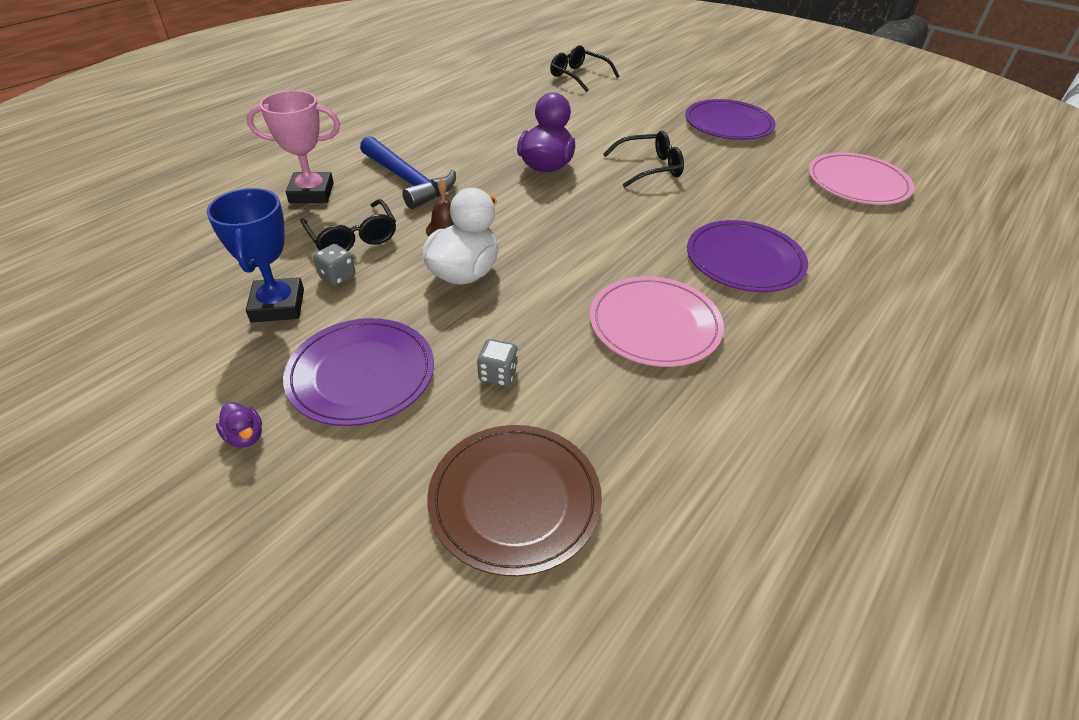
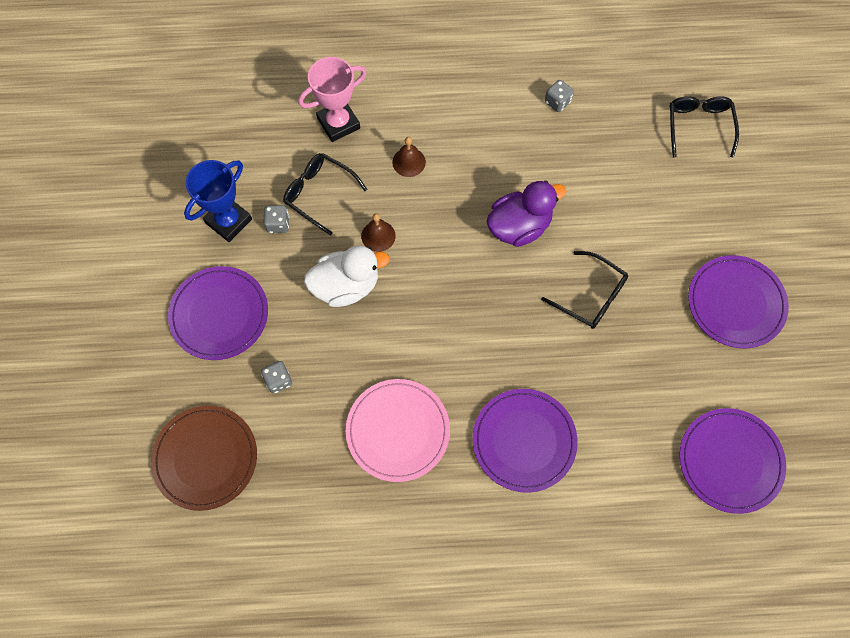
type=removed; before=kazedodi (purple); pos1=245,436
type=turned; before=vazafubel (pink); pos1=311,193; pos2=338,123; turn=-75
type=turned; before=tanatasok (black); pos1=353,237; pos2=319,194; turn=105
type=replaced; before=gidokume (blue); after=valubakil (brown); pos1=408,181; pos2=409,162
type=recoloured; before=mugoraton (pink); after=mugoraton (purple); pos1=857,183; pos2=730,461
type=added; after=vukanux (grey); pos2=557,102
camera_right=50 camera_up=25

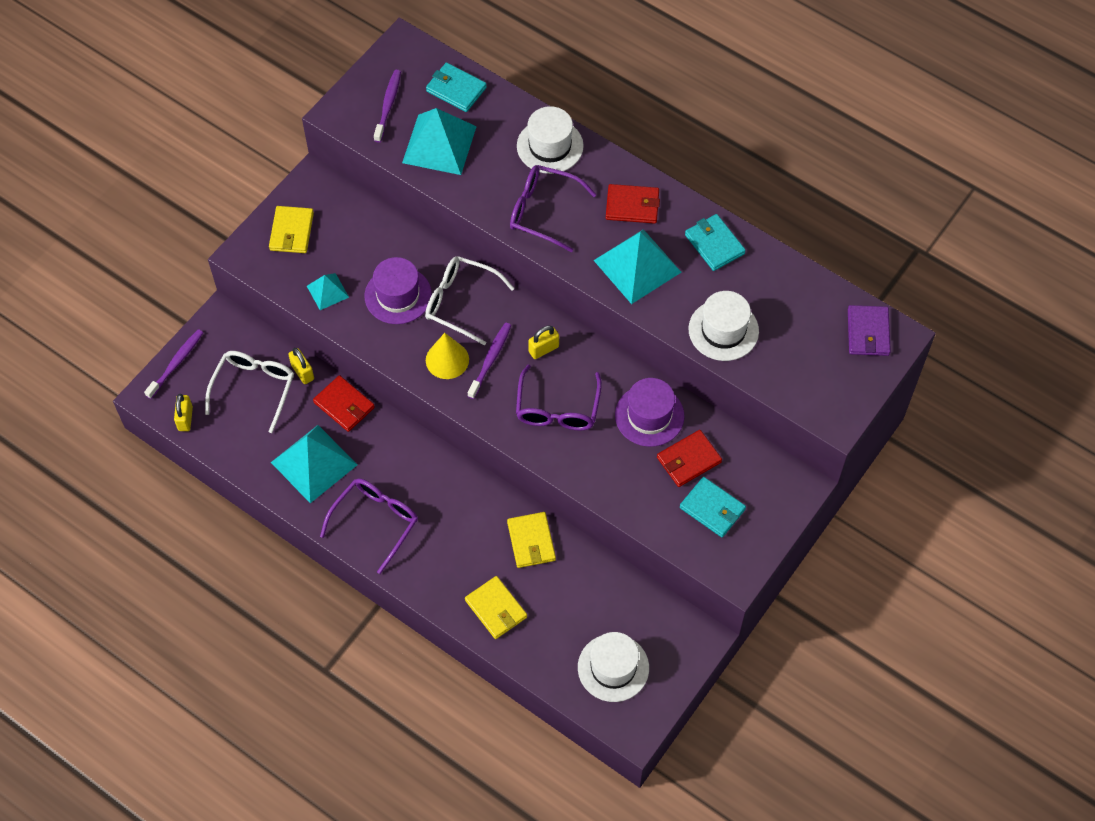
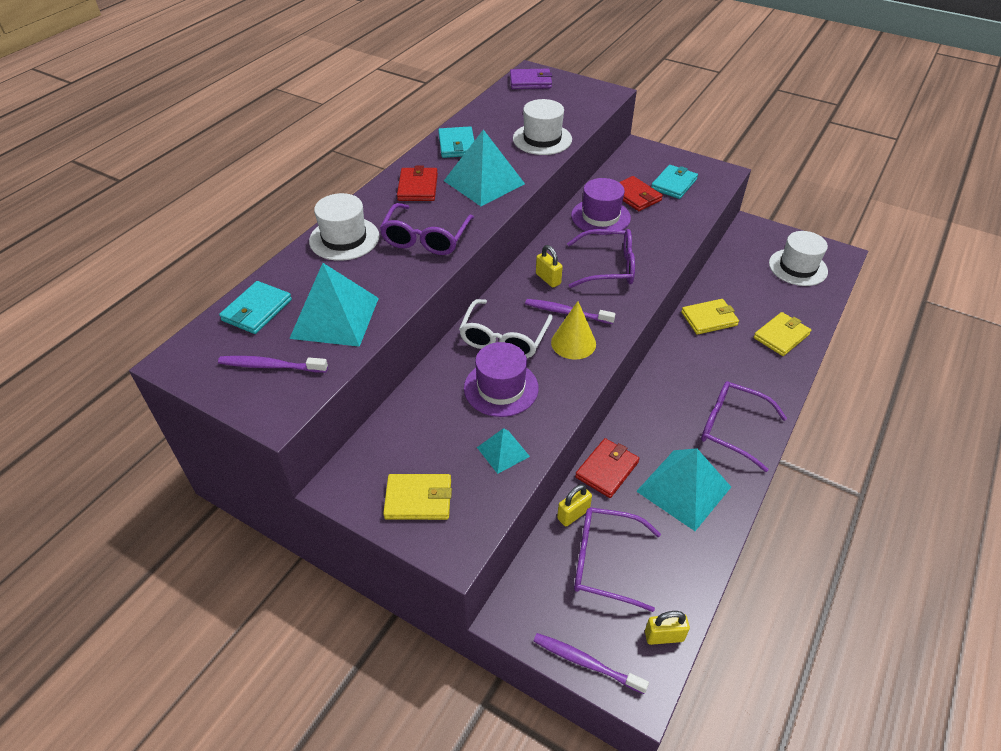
type=recoloured; before=tanatasok (white); after=tanatasok (purple); pos1=254,389; pos2=606,562
type=turned; before=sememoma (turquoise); pos1=714,244; pos2=457,145; turn=-60
camera_right=-95 camera_up=-15

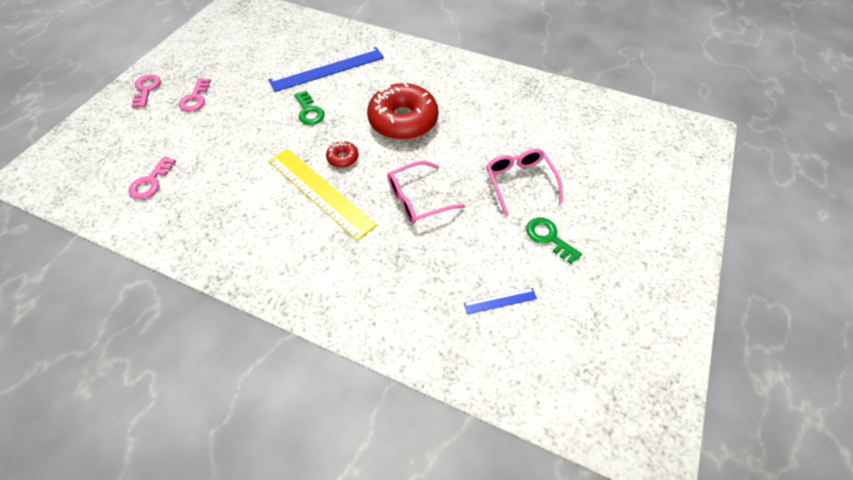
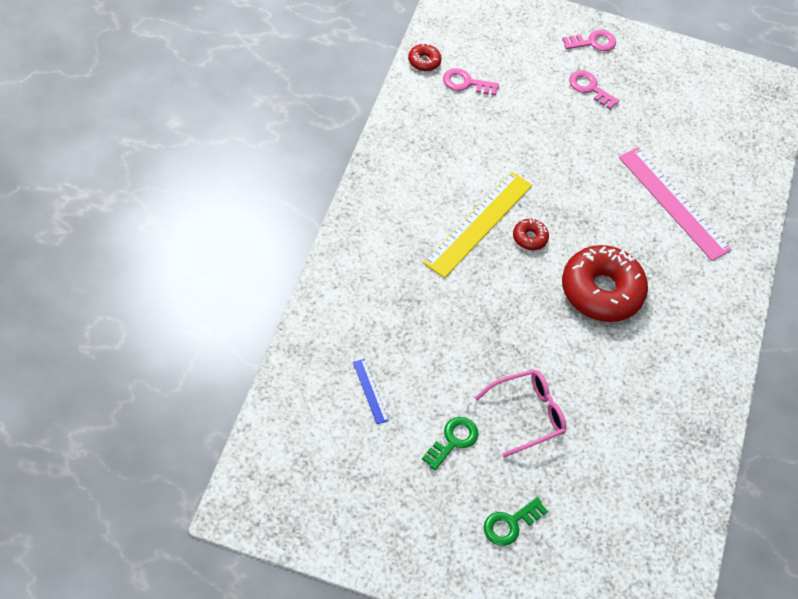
type=turned; before=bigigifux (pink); pos1=195,98; pos2=589,88; turn=45
type=recoloured; before=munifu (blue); after=munifu (pink); pos1=327,69; pos2=673,203
type=moved; before=bigigifux (green); pos1=309,111; pos2=510,524
type=removed; before=tanatasok (pink); pos1=417,199
type=added; after=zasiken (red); pos2=424,61
camera_right=75 camera_up=0

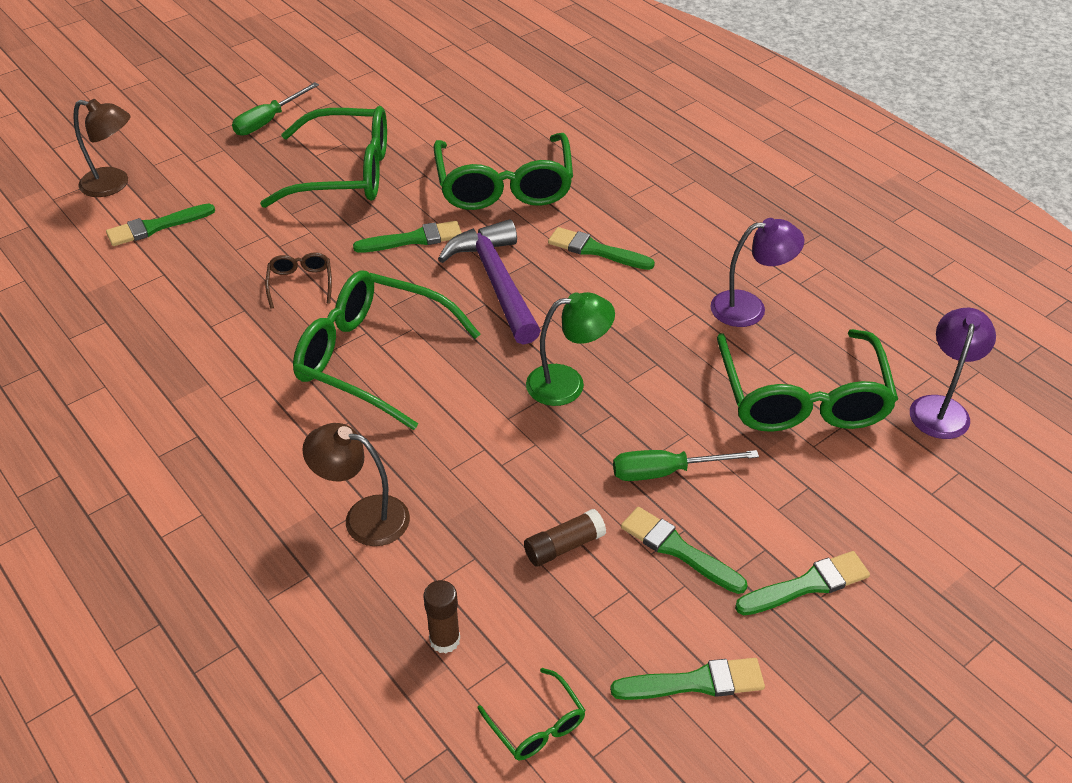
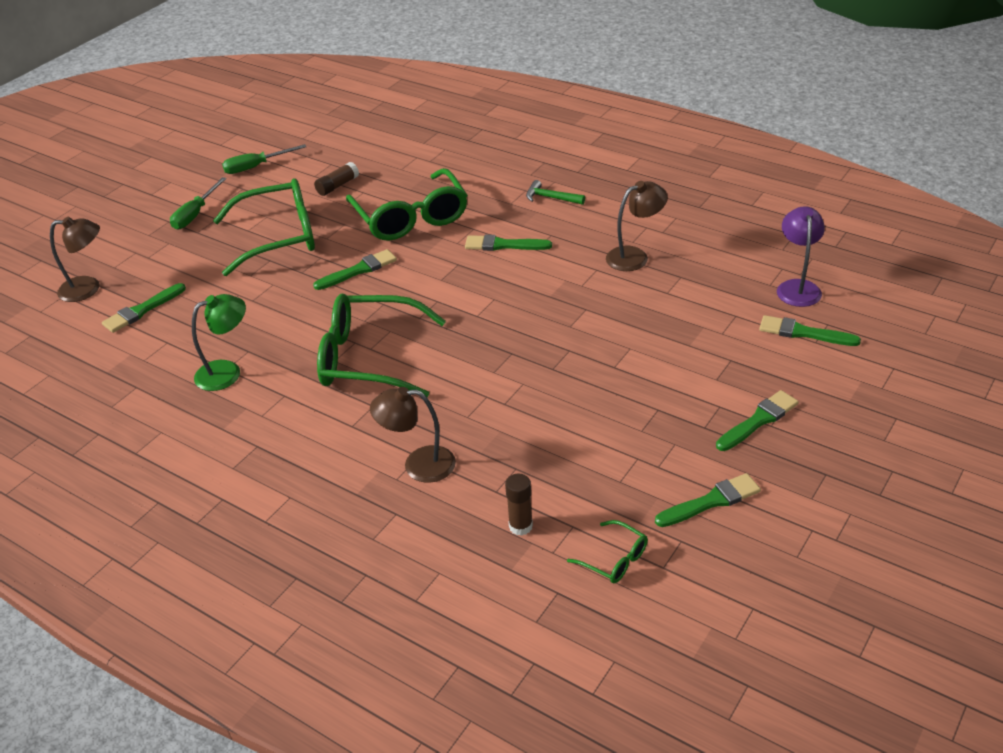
type=removed; before=tanatasok (brown); pos1=300,283
type=removed; before=gidokume (purple); pos1=496,282
type=moved; before=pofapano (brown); pos1=564,546; pos2=337,186
type=moved; before=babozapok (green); pos1=567,383; pos2=227,372
type=moved; before=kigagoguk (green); pos1=666,472; pos2=256,167
type=moved; before=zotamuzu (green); pos1=678,549; pos2=803,333
type=recoloured; before=babozapok (purple); after=babozapok (brown); pos1=749,307; pos2=634,256
type=removed; before=tanatasok (green); pos1=802,398
type=added; after=gidokume (green); pos2=551,198
camera_right=-15 camera_up=-5

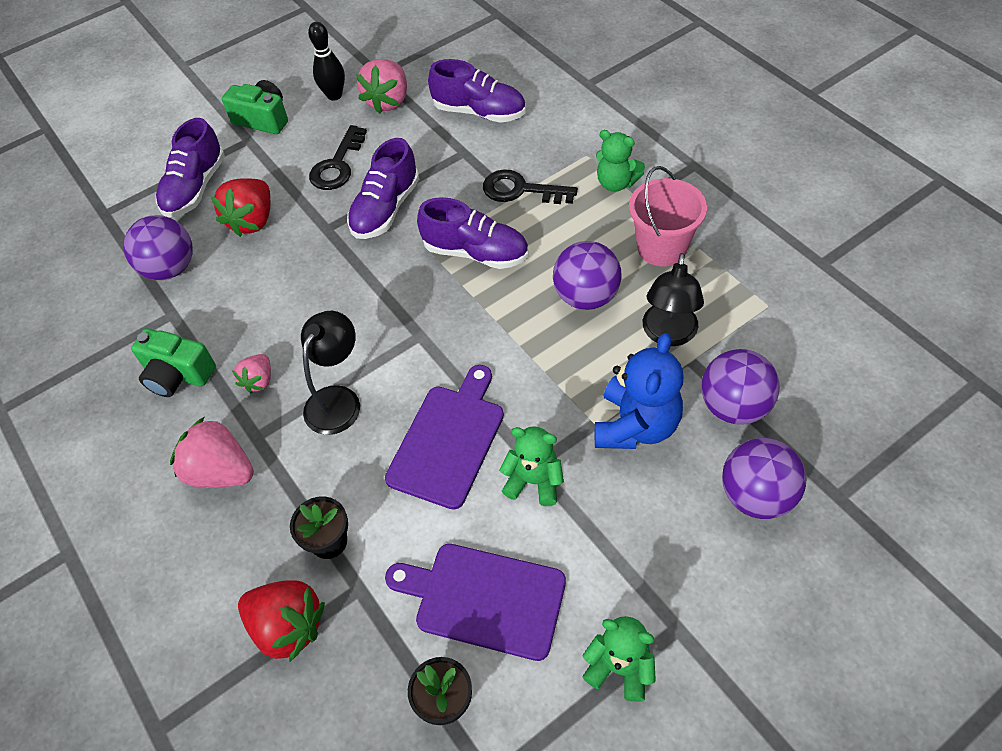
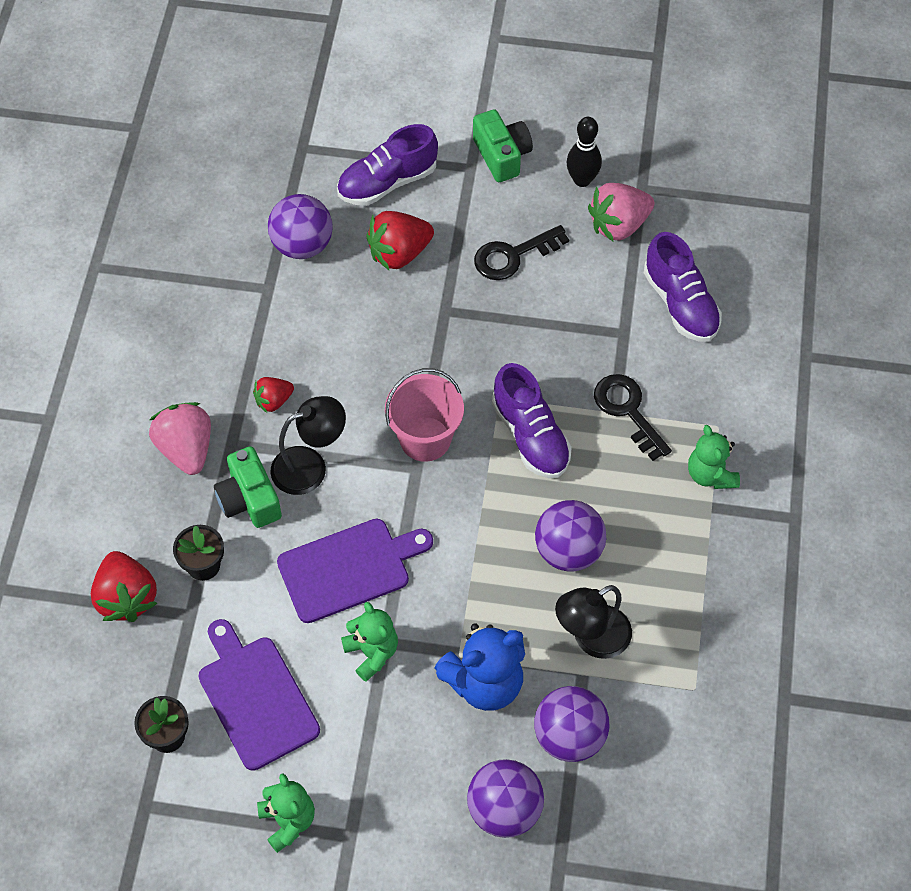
type=moved; before=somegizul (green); pos1=178,375; pos2=249,499
type=recoloured; before=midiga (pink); after=midiga (red); pos1=259,381; pos2=273,401
type=removed; before=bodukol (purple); pos1=386,209
type=moved; before=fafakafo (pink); pos1=661,247; pos2=425,439
camera_right=40 camera_up=5

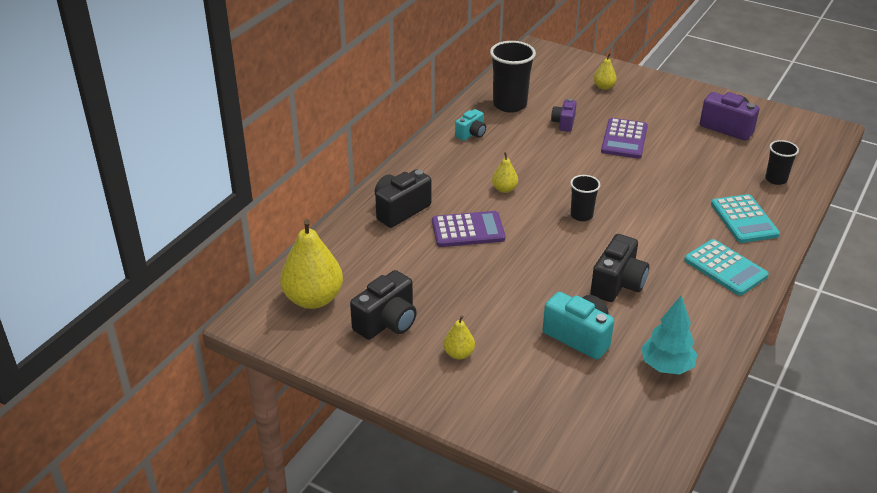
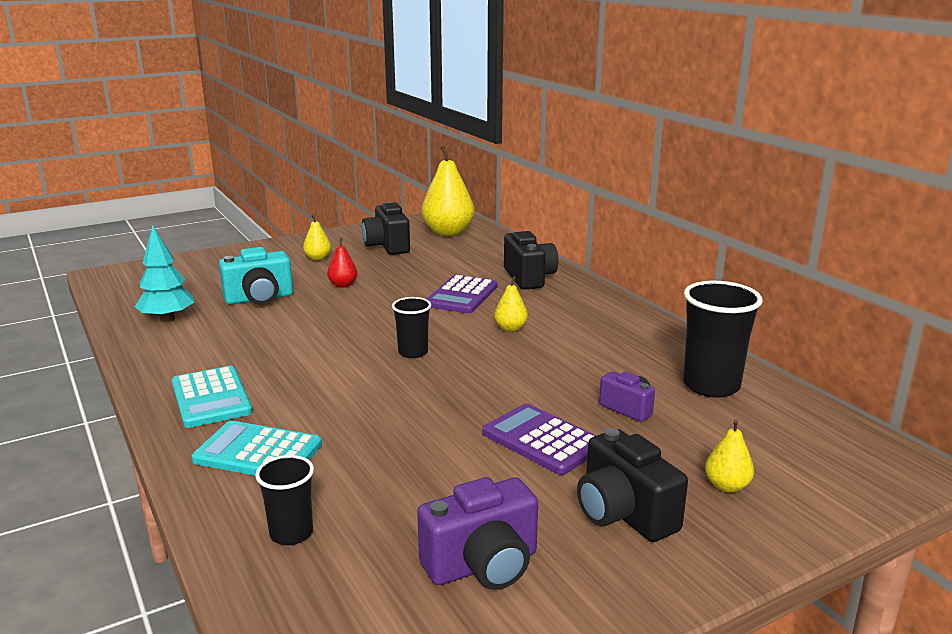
type=removed; before=somegizul (turquoise); pos1=471,134
type=moved; before=somegizul (black); pos1=618,284; pos2=623,514
type=turned; before=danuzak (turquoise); pos1=725,268; pos2=211,398; turn=-105
type=added; after=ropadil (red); pos2=343,285
camera_right=120 camera_up=-15

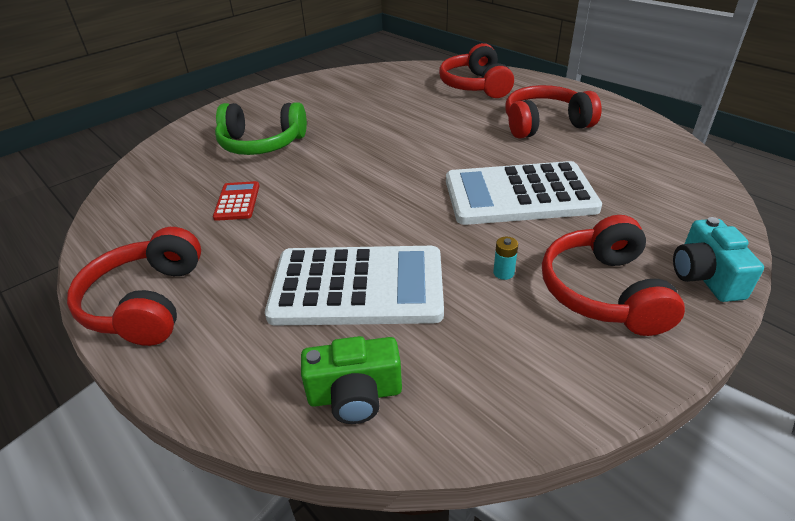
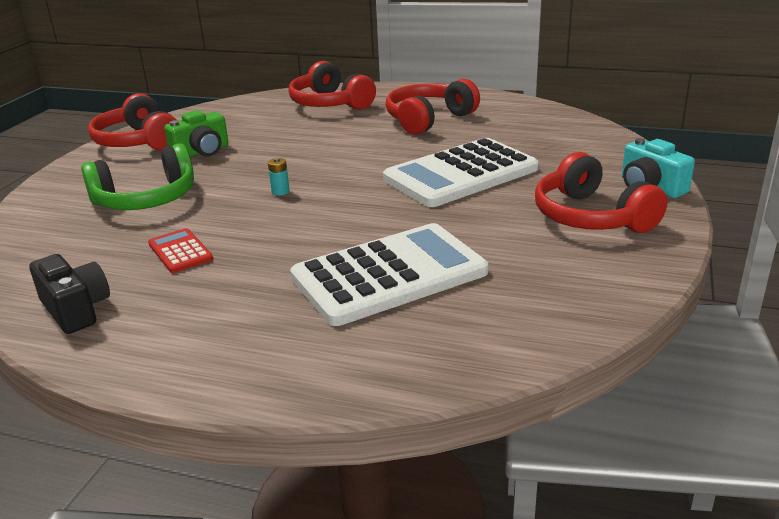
type=moved; before=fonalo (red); pos1=146,302; pos2=138,141
type=moved; before=somegizul (green); pos1=355,395; pos2=202,152
type=moved; before=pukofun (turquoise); pos1=503,273; pos2=280,191
type=added; after=somegizul (black); pos2=76,310
camera_right=-30 camera_up=-10

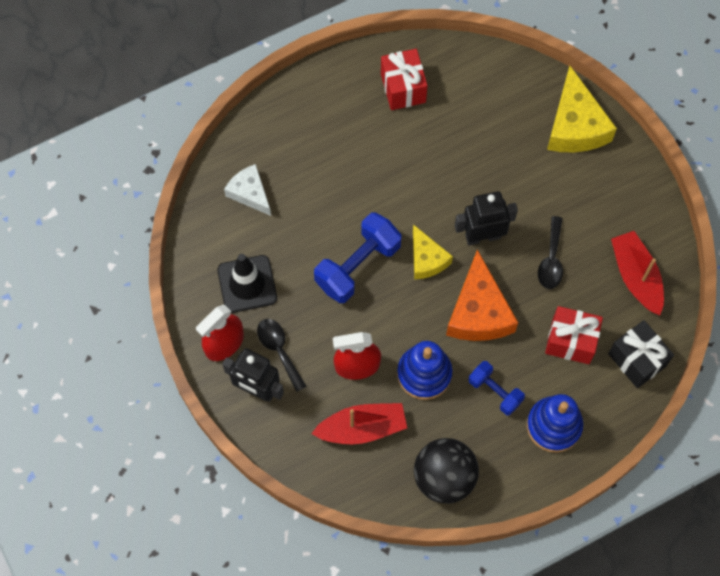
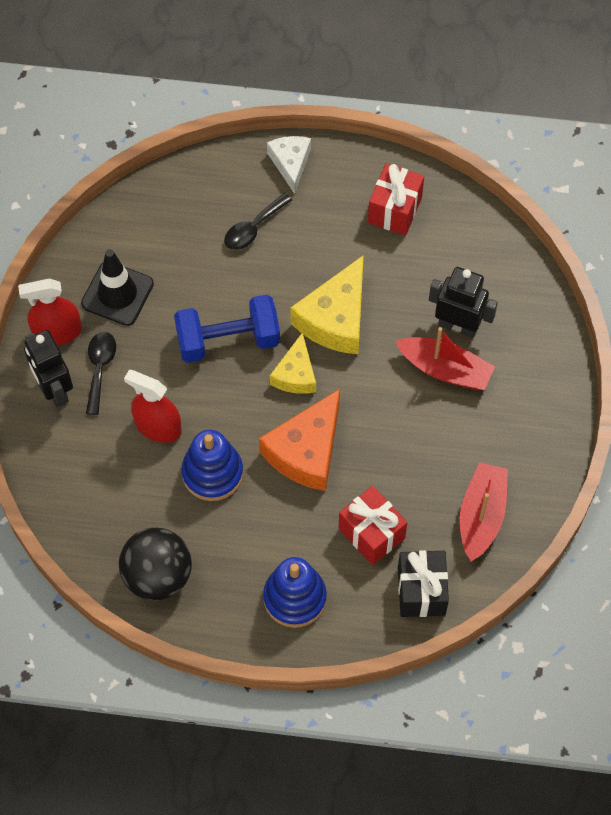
type=moved; before=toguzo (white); pos1=250,193; pos2=290,163
type=moved; before=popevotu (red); pos1=362,428; pos2=445,369
type=moved; before=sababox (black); pos1=482,236; pos2=458,326
type=removed; before=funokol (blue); pos1=495,391
type=moved; before=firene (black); pos1=551,260; pos2=253,228
type=moved; before=toguzo (yellow); pos1=575,125; pos2=335,318
camera_right=35 camera_up=-5

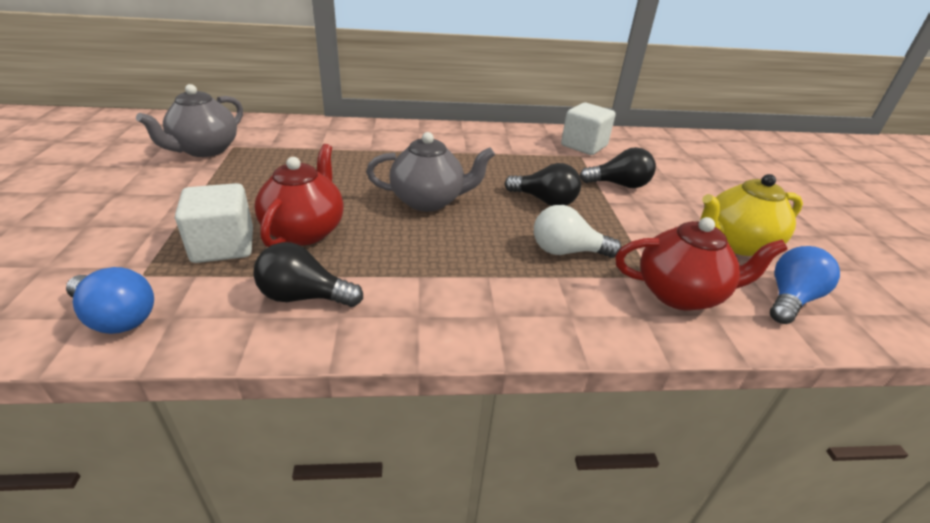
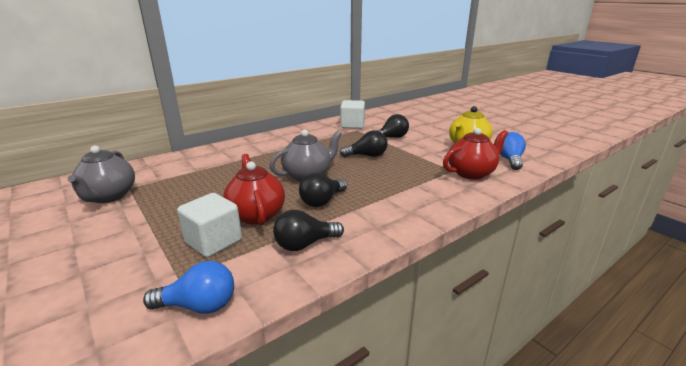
type=removed; before=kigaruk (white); pos1=567,251
type=added; after=kigaruk (black); pos2=322,201
camera_right=-30 camera_up=-10

